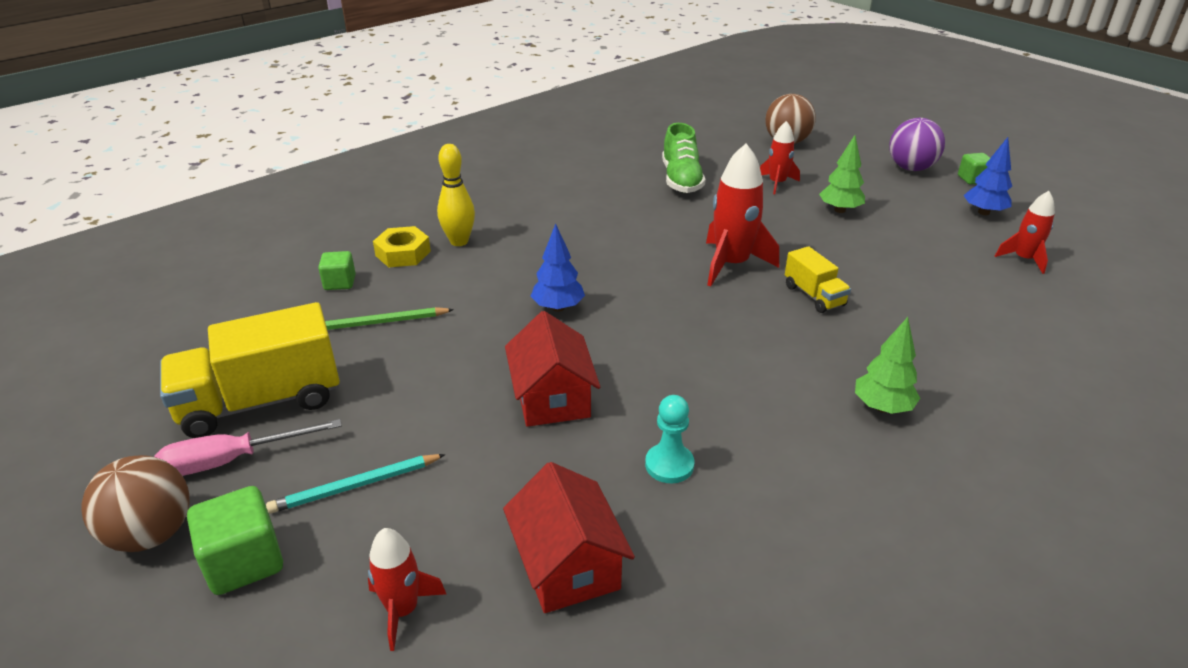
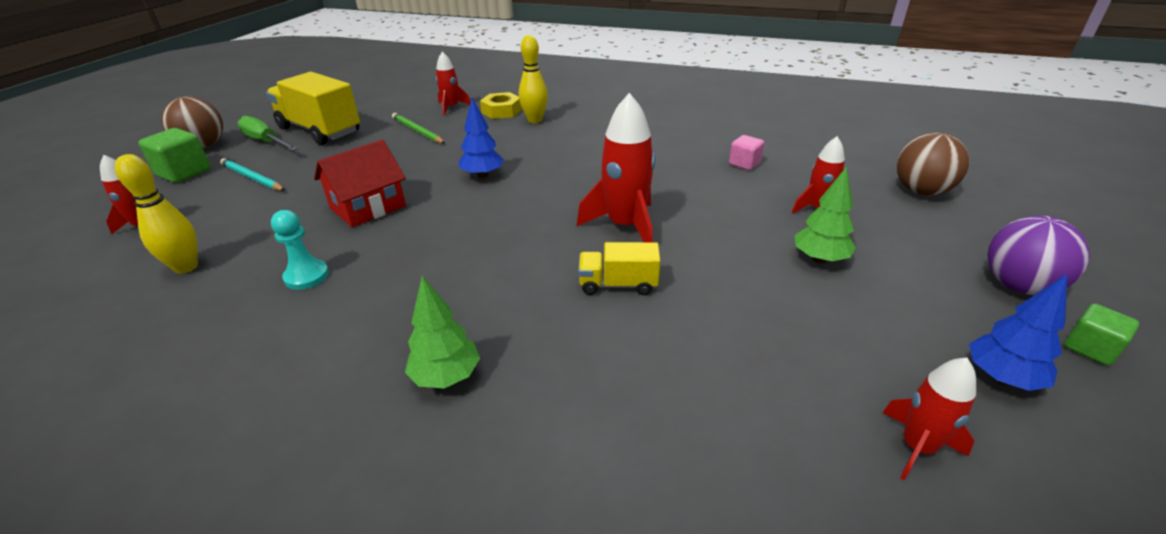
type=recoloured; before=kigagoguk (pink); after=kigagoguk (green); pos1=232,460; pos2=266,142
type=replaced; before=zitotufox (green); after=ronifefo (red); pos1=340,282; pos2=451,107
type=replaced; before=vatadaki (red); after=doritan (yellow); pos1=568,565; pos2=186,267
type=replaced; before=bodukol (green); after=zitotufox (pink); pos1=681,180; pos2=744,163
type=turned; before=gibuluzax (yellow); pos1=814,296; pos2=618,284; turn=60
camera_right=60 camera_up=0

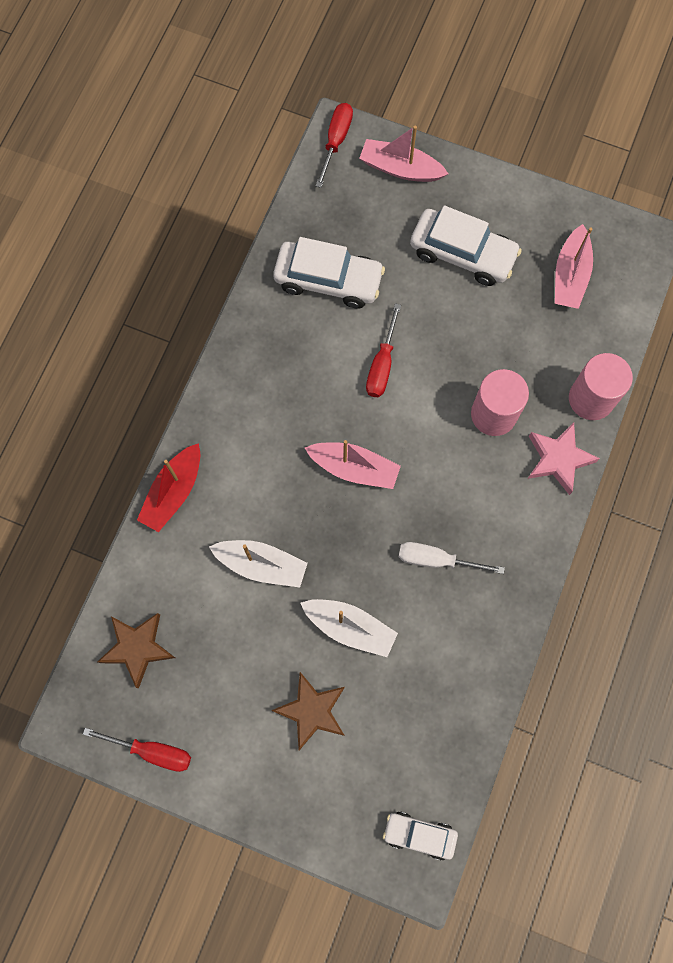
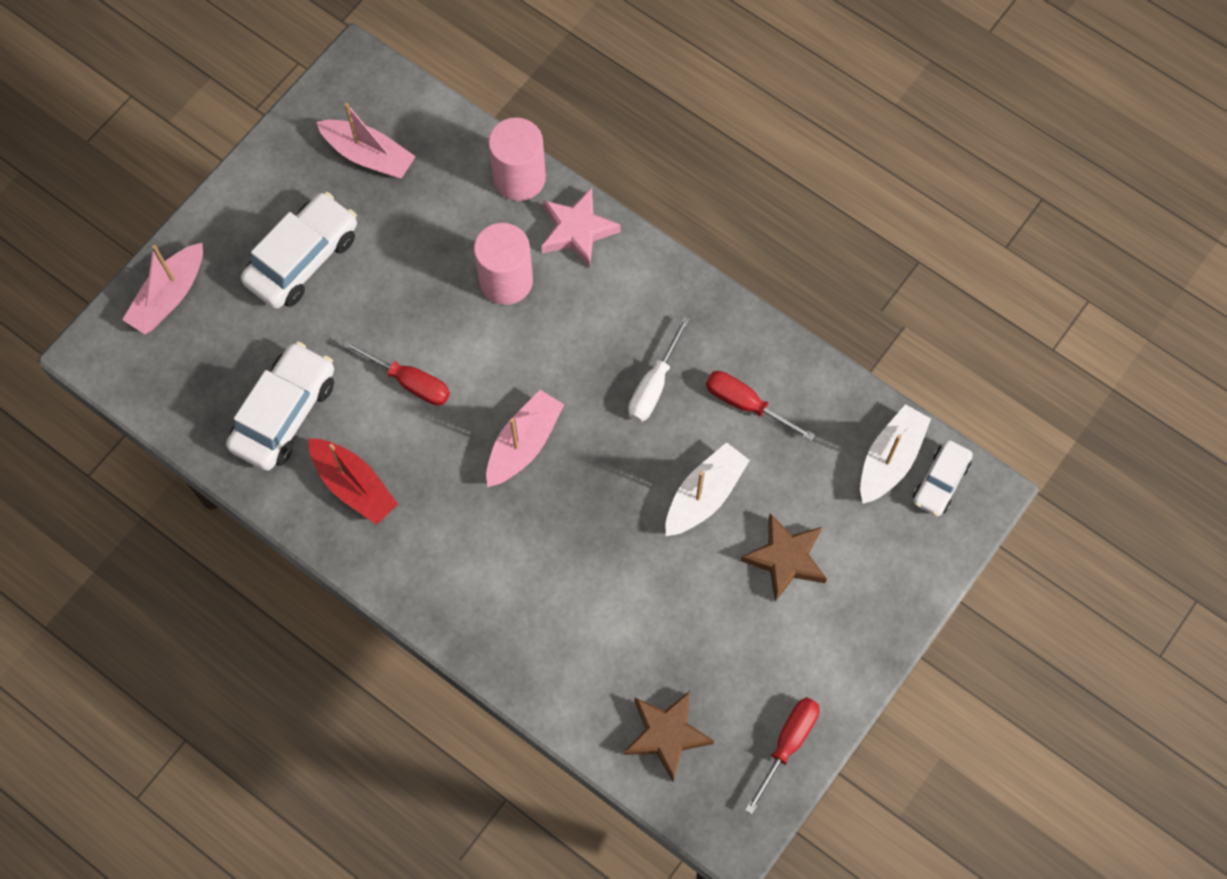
type=moved; before=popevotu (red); pos1=173,492; pos2=354,486
type=moved; before=popevotu (white); pos1=261,565; pos2=890,459
type=moved; before=kigagoguk (red); pos1=336,141; pos2=746,404
camera_right=-75 camera_up=-5

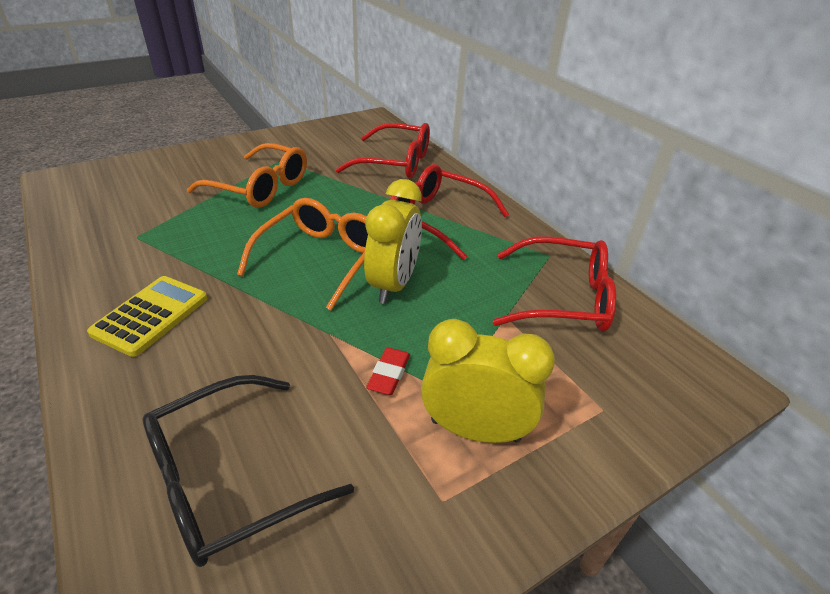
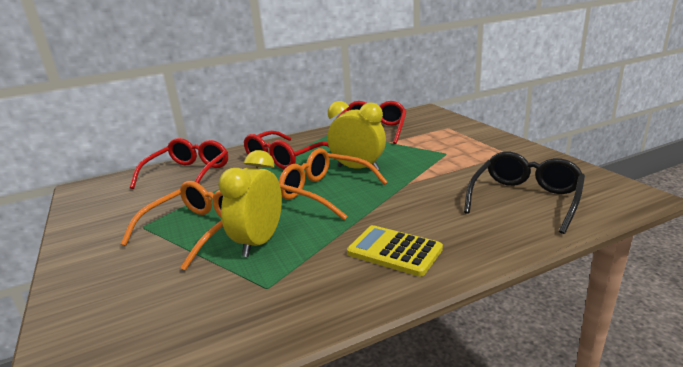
type=turned; before=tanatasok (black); pos1=228,479; pos2=525,199; turn=-120
type=removed; before=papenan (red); pos1=388,374
type=moved; before=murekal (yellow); pos1=475,430; pos2=259,242
camera_right=-80 camera_up=-15

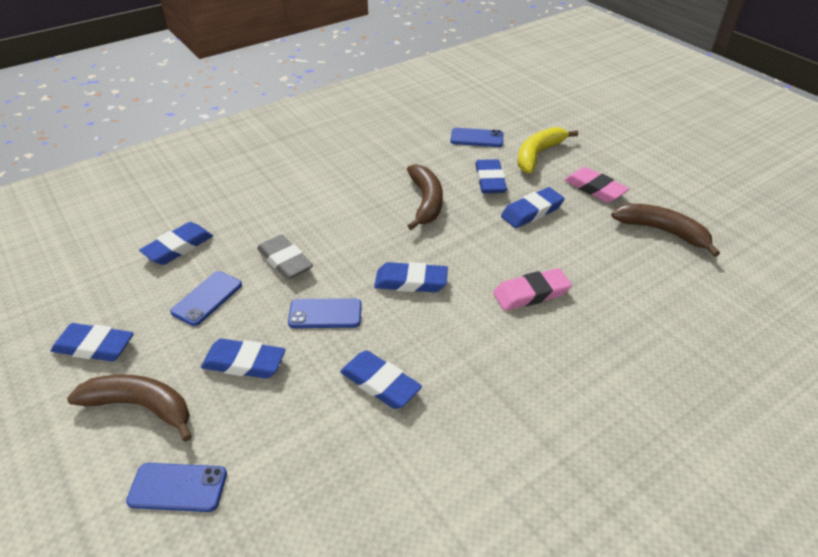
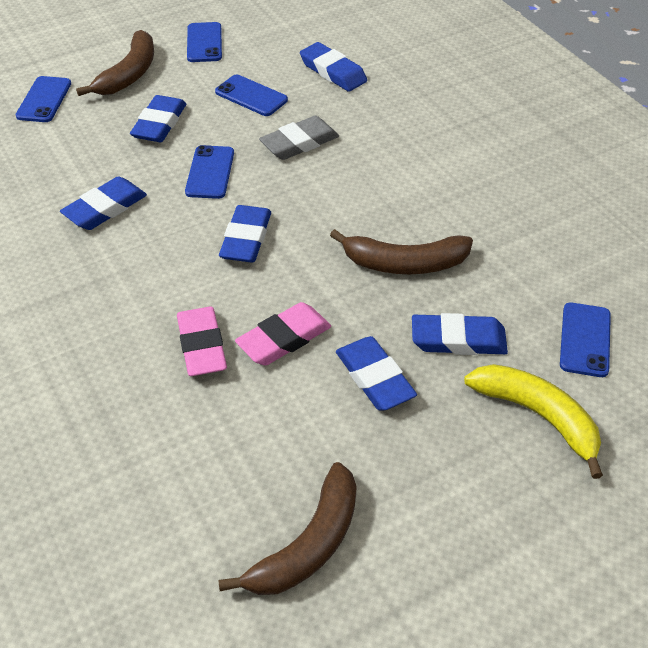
type=replaced; before=papenan (blue); after=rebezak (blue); pos1=94,346; pos2=204,43
type=moved; before=papenan (pink); pos1=594,188; pos2=284,339
camera_right=95 camera_up=5

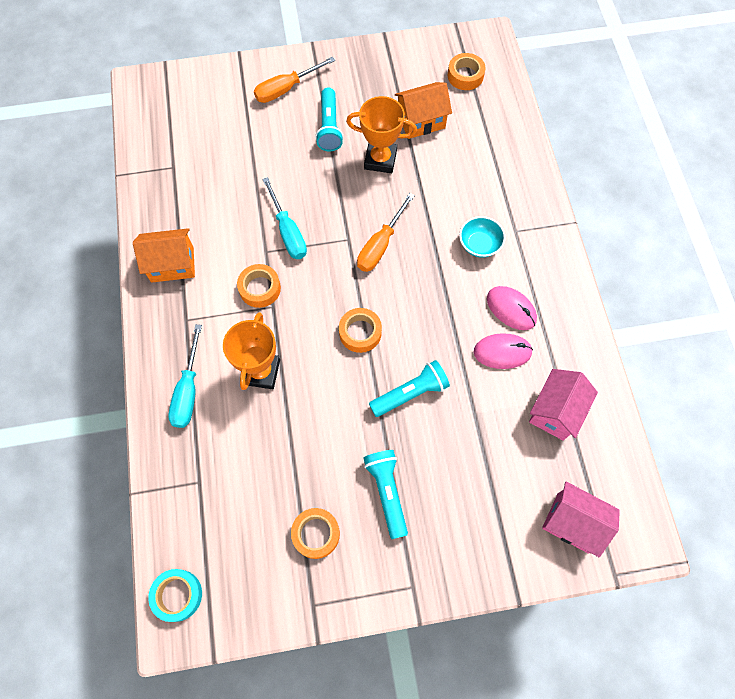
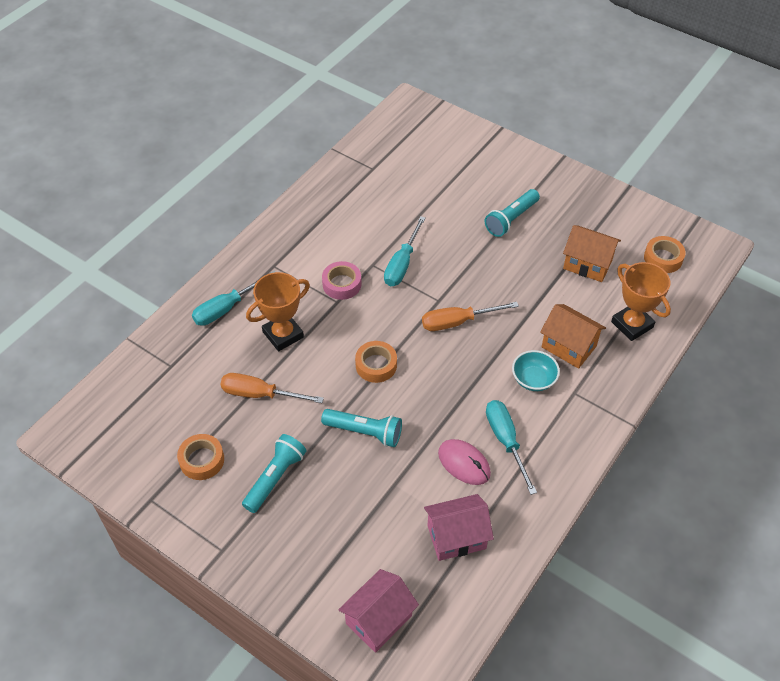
type=moved; before=vatadaki (orange); pos1=172,264; pos2=568,346
type=removed; before=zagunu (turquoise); pos1=177,595
type=recoloured; before=zagunu (orange); after=zagunu (pink); pos1=260,288; pos2=342,284
type=moved; before=kigagoguk (orange); pos1=286,89; pos2=260,394
type=moved; before=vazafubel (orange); pos1=380,160; pos2=632,324
type=replaced; before=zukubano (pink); after=kigagoguk (turquoise); pos1=511,309; pos2=506,441
type=turned; before=vatadaki (pink); pos1=572,523; pos2=379,619; turn=60
camera_right=45 camera_up=-15

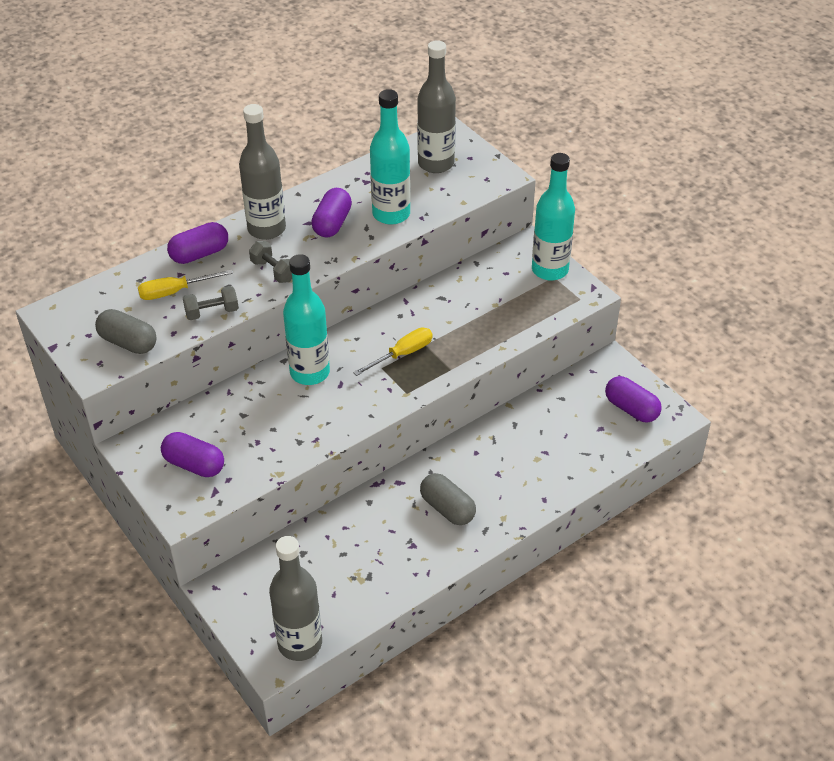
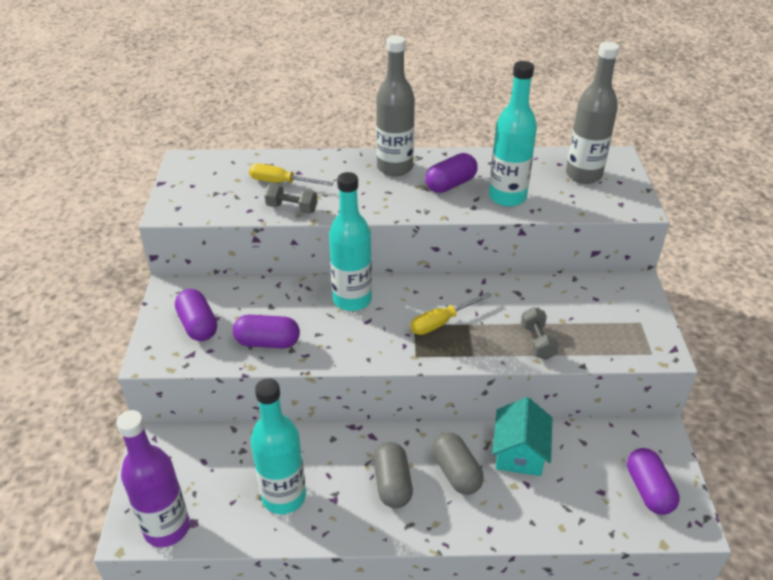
type=moved; before=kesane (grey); pos1=128,342; pos2=456,472
type=moved; before=kesane (purple); pos1=200,254; pos2=267,342
type=moved; before=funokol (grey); pos1=273,271; pos2=537,342
type=recoloured; before=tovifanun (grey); after=tovifanun (purple); pos1=300,643; pos2=167,528
type=turned; before=kigagoguk (yellow); pos1=402,354; pos2=441,322; turn=150
type=moved; before=tovifanun (turquoise); pos1=550,270; pos2=284,497
type=added; after=vatadaki (turquoise); pos2=519,452
camera_right=35 camera_up=-5

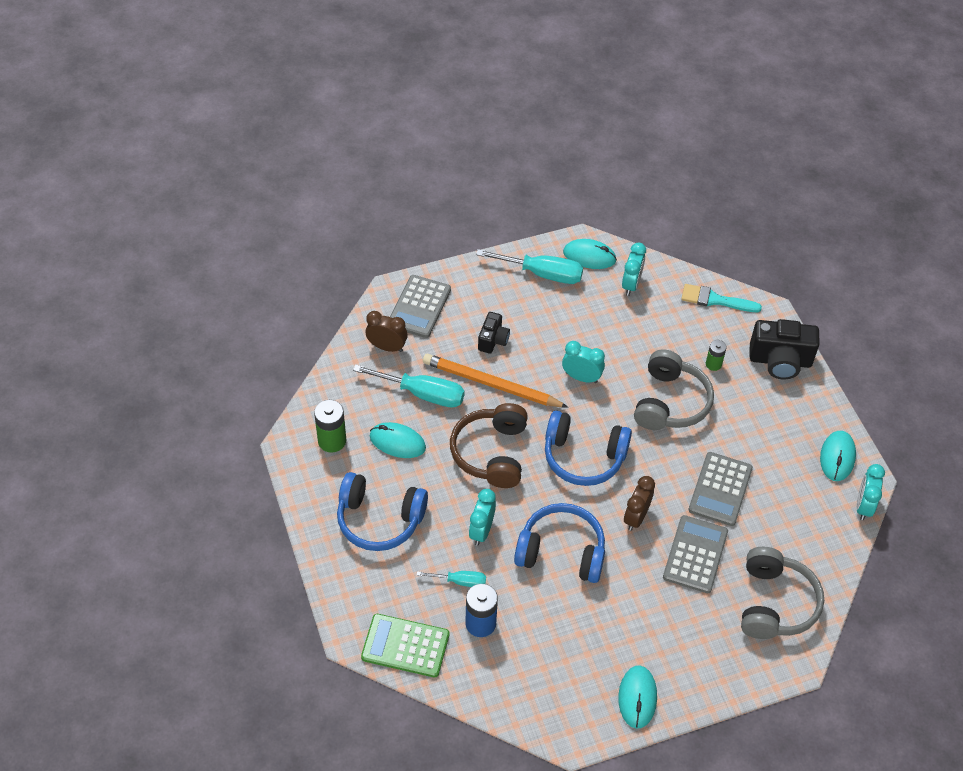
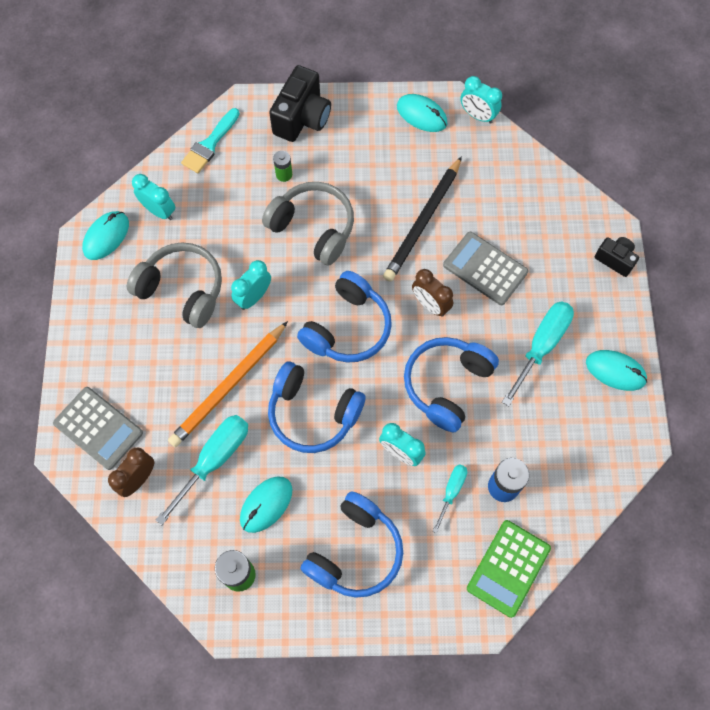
type=recoloured; before=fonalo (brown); after=fonalo (blue); pos1=491,453; pos2=312,413
type=moved; before=kigagoguk (turquoise); pos1=542,274; pos2=541,346
type=moved; before=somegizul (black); pos1=493,340; pos2=615,259
type=replaced; before=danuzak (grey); after=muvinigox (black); pos1=720,489; pos2=423,222
type=moved; before=fonalo (grey); pos1=775,603; pos2=182,289
camera_right=-70 camera_up=15

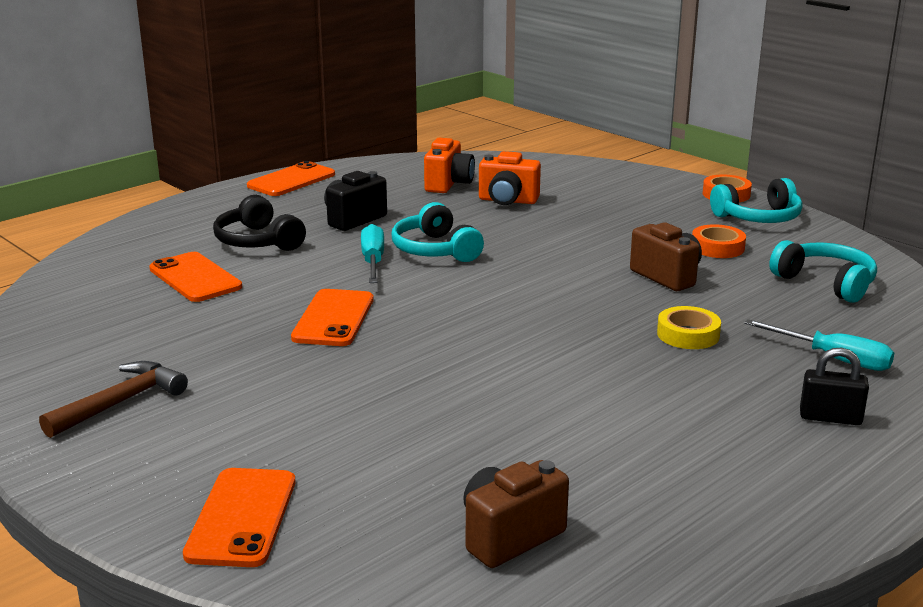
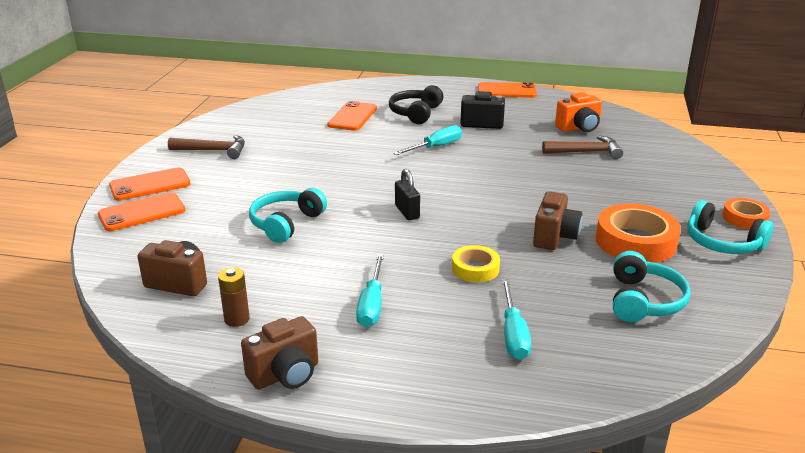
type=moved; before=rebezak (orange); pos1=333,318; pos2=150,185
type=moved; before=fonalo (turquoise); pos1=435,250; pos2=286,223
type=replaced; before=somegizul (orange); after=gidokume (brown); pos1=507,201; pos2=586,152
type=resized; before=zagunu (orange); pos1=717,247; pos2=635,241; scale=1.76
type=moved; before=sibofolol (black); pos1=830,418; pos2=407,212
type=added; after=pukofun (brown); pos2=237,319
type=added; after=somegizul (brown); pos2=285,375
type=added; after=kigagoguk (turquoise); pos2=372,305
camera_right=55 camera_up=5

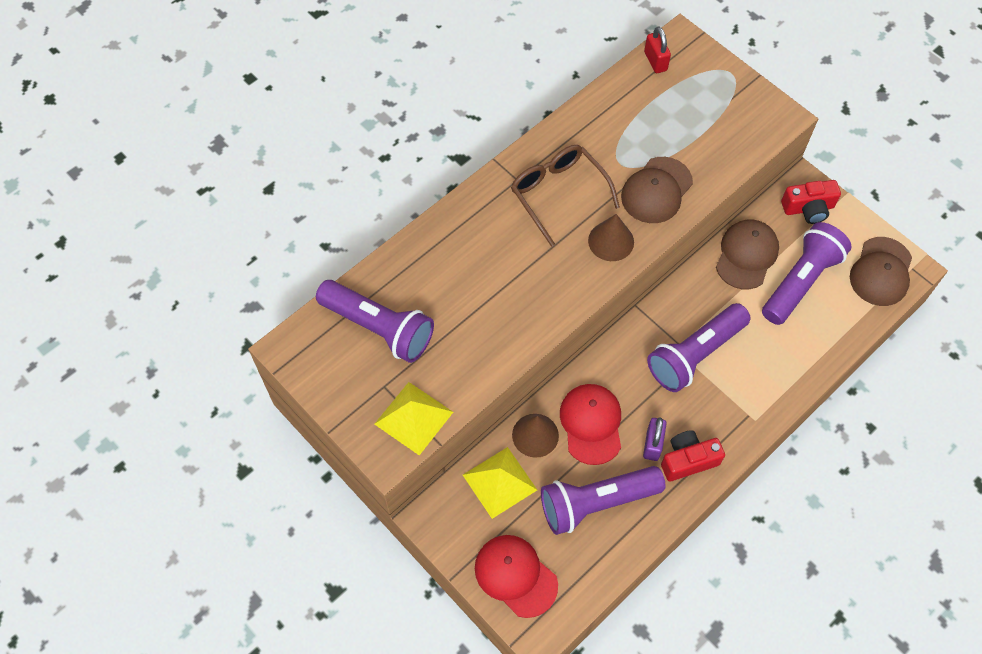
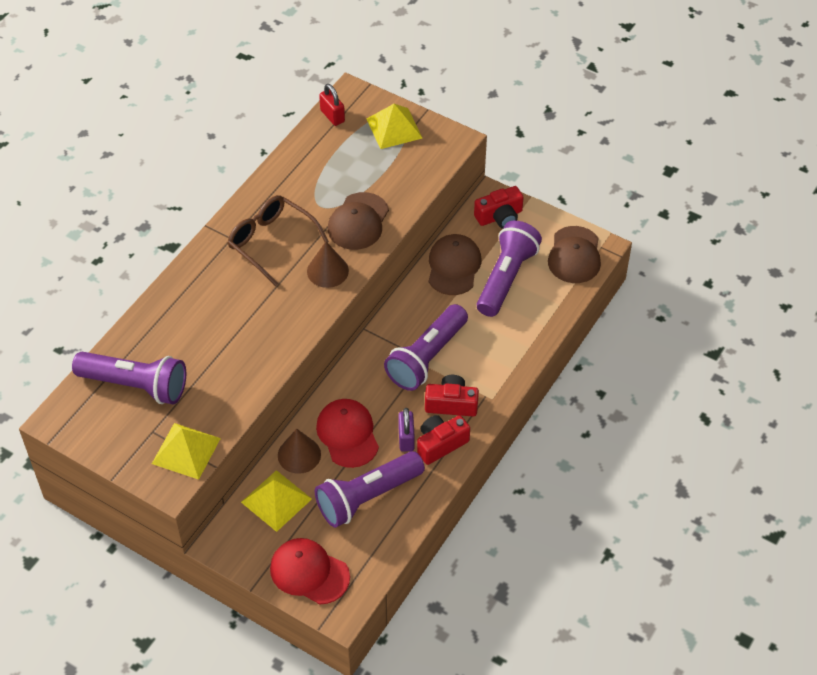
type=added; after=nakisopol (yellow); pos2=394,128
type=added; after=somegizul (red); pos2=451,404
camera_right=-15 camera_up=-10

